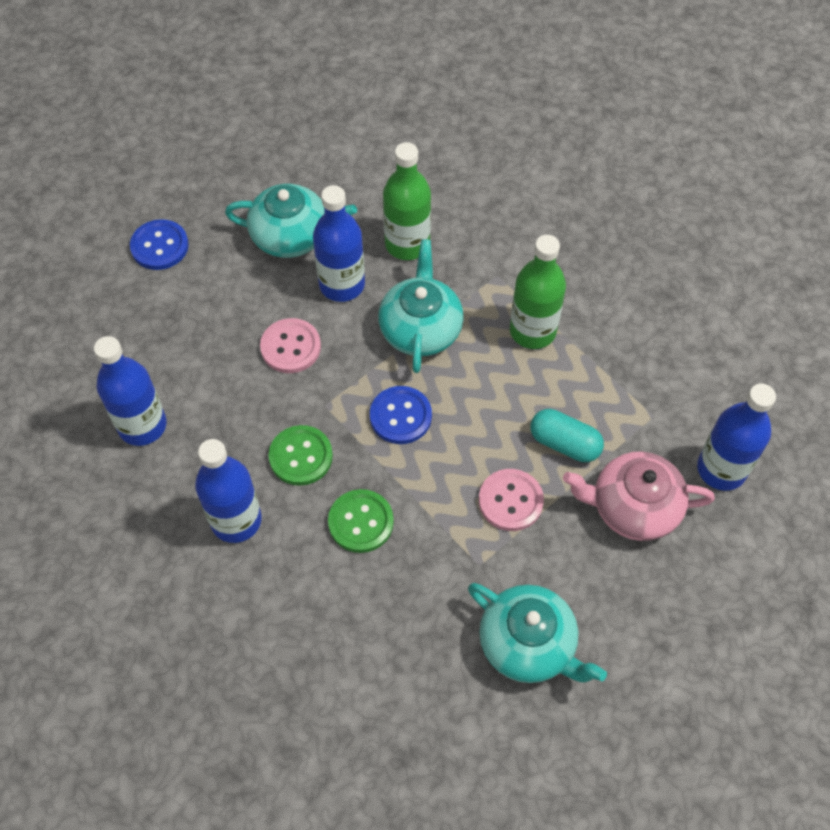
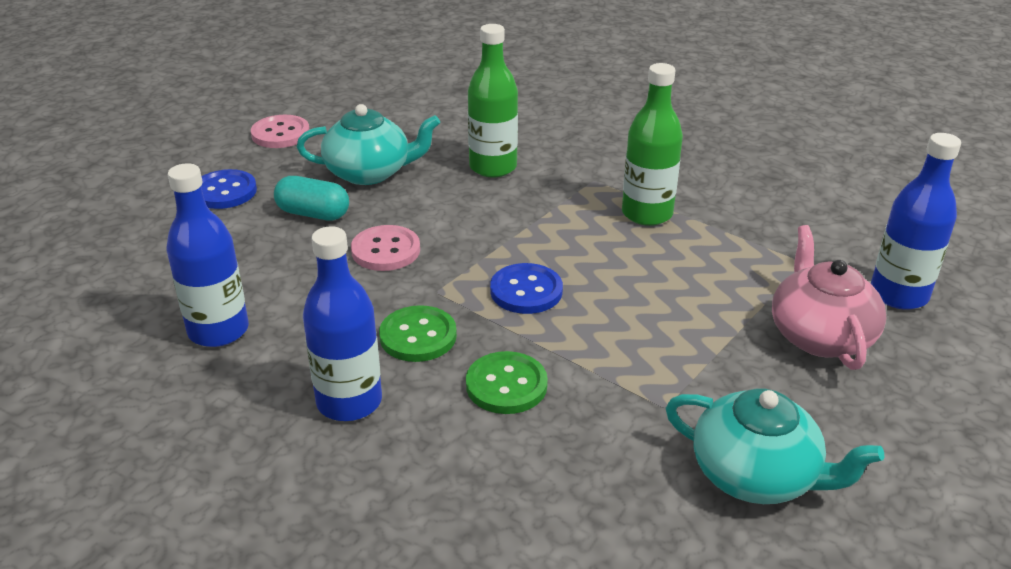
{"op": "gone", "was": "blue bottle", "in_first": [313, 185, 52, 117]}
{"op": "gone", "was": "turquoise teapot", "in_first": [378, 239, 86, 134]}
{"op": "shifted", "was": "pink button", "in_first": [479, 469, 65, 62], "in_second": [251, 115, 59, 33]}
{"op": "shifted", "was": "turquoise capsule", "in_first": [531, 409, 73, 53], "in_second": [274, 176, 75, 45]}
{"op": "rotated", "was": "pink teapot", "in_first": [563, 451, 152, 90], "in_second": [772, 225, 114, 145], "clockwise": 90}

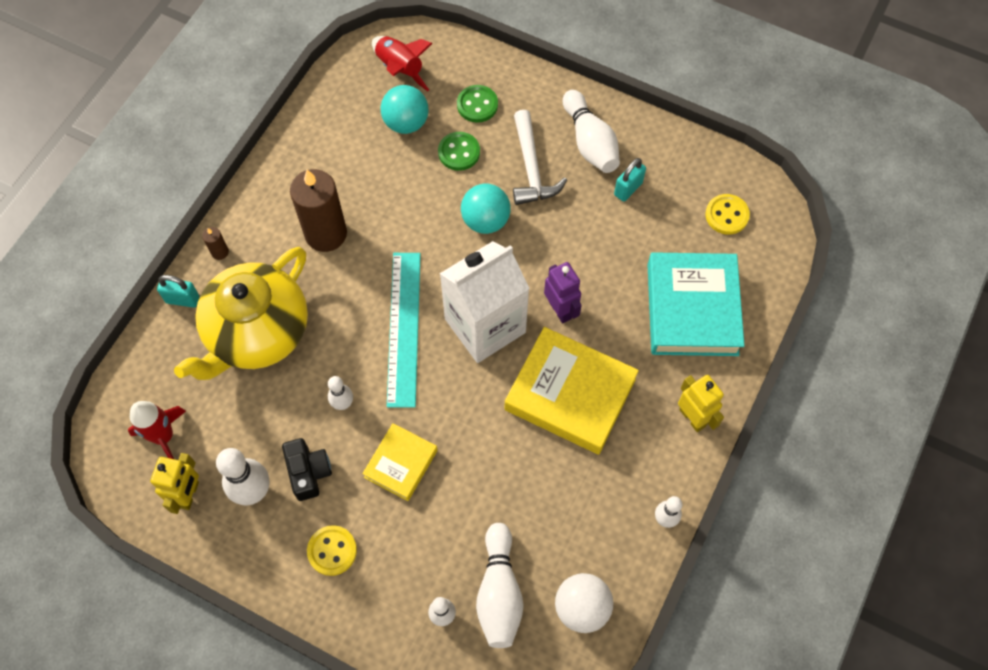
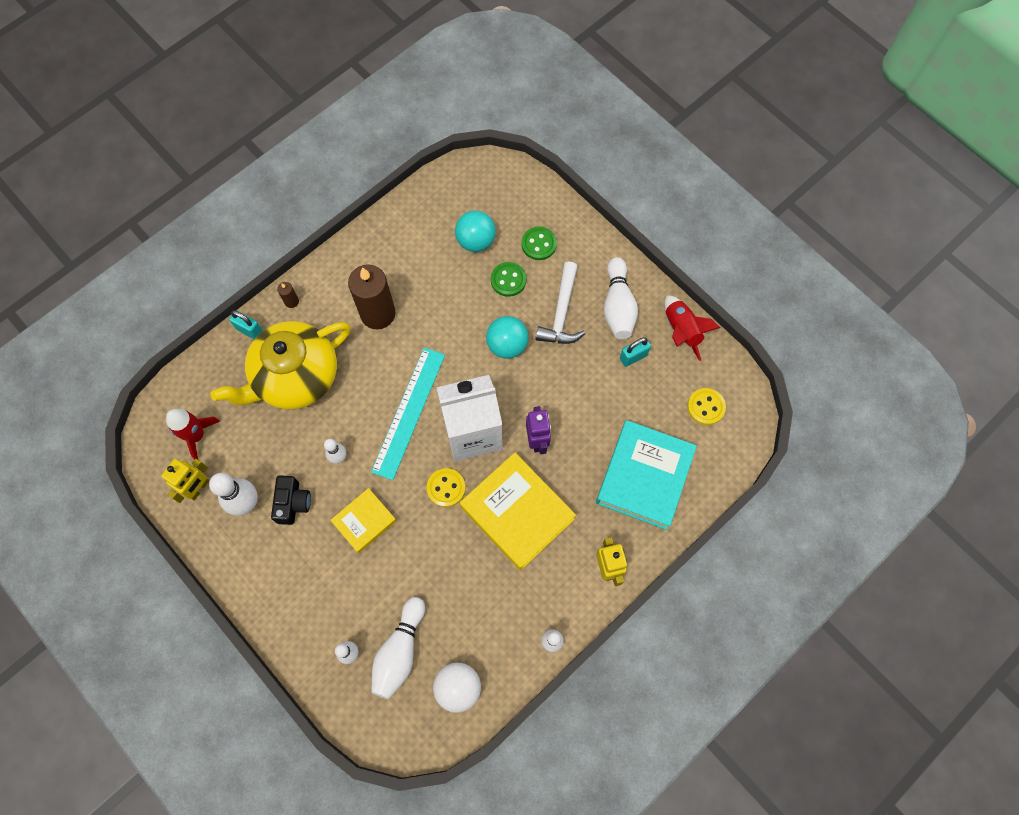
{"op": "shifted", "was": "yellow button", "in_first": [307, 525, 50, 51], "in_second": [427, 468, 38, 39]}
{"op": "shifted", "was": "red rocket", "in_first": [372, 36, 61, 56], "in_second": [664, 295, 56, 66]}

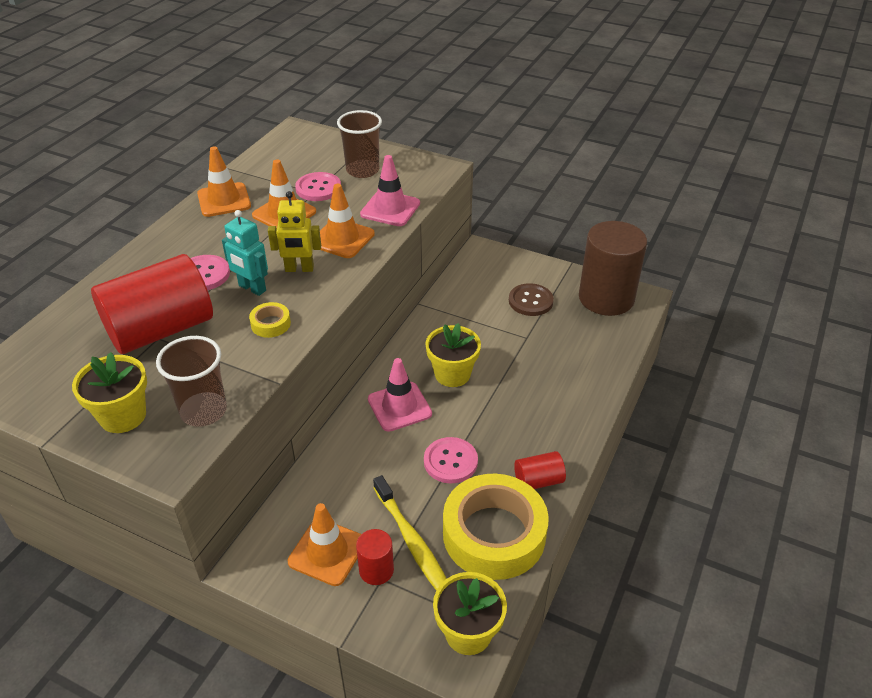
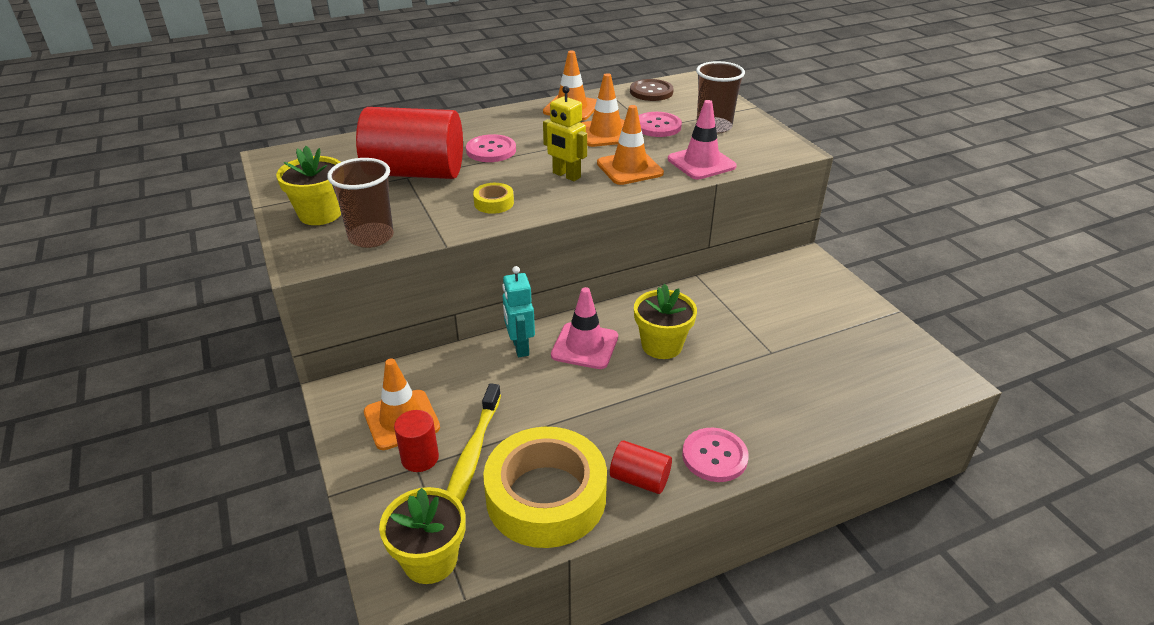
{"op": "gone", "was": "brown cylinder", "in_first": [579, 221, 68, 95]}
{"op": "shifted", "was": "turquoise robot", "in_first": [222, 210, 46, 86], "in_second": [502, 266, 33, 91]}
{"op": "shifted", "was": "pink button", "in_first": [424, 437, 54, 47], "in_second": [682, 428, 67, 54]}
{"op": "shifted", "was": "brown button", "in_first": [509, 283, 45, 33], "in_second": [630, 79, 44, 22]}

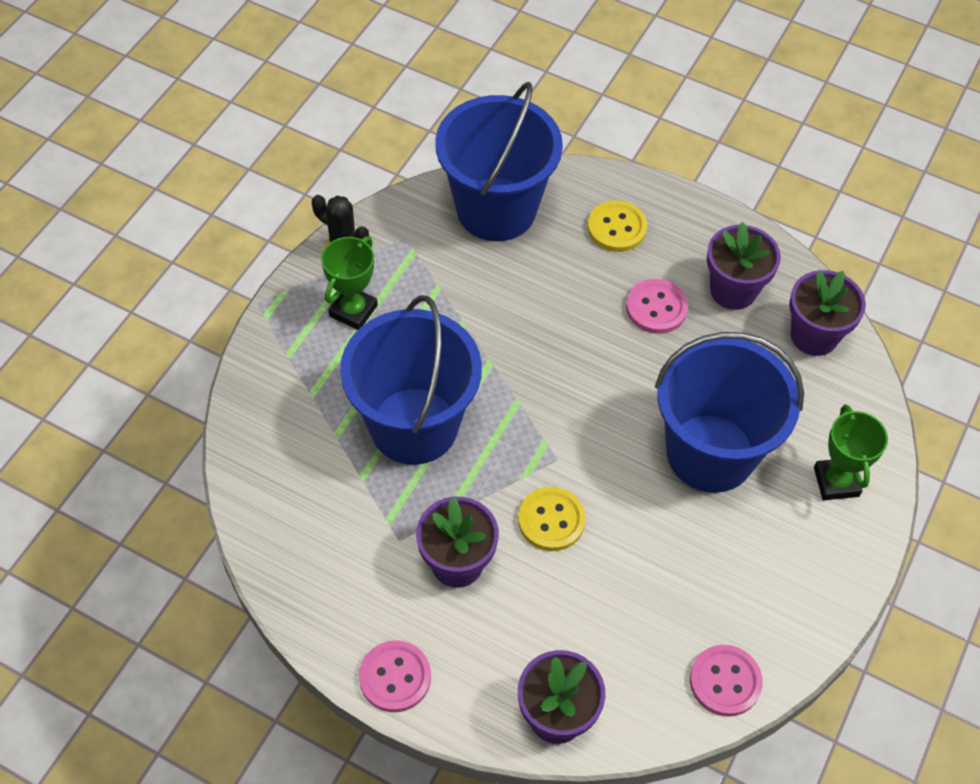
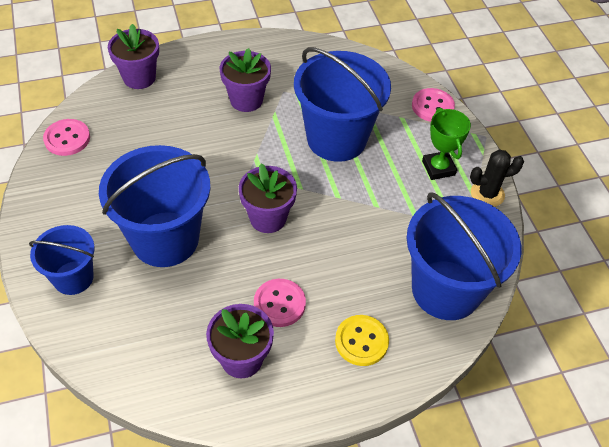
{"op": "gone", "was": "yellow button", "in_first": [518, 487, 68, 64]}
{"op": "shifted", "was": "pink button", "in_first": [359, 640, 72, 72], "in_second": [412, 88, 43, 34]}
{"op": "shifted", "was": "purple flower pot", "in_first": [789, 270, 77, 86], "in_second": [239, 163, 58, 70]}
{"op": "swapped", "was": "green trophy", "now": "blue bucket", "in_first": [814, 404, 74, 96], "in_second": [29, 225, 66, 70]}

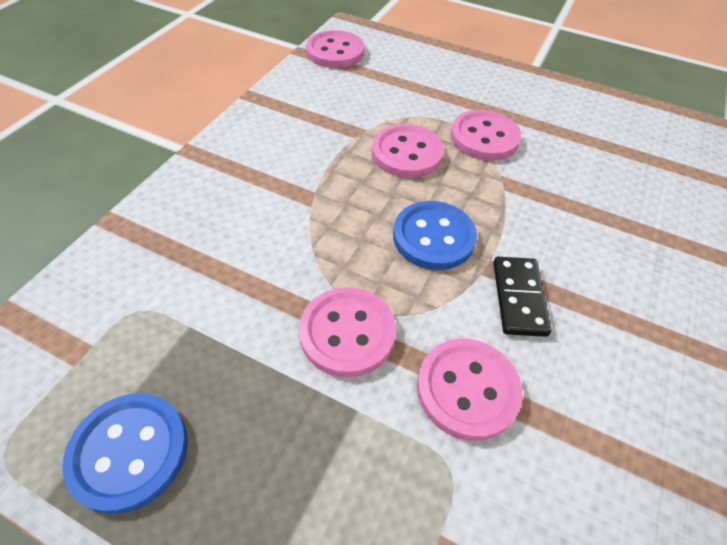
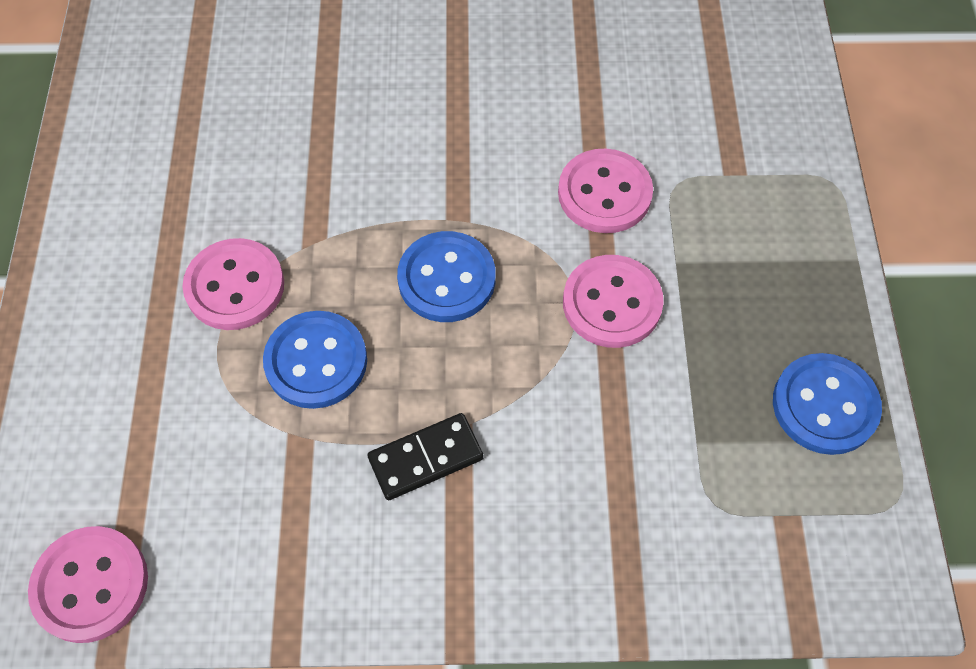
{"op": "shifted", "was": "black domino", "in_first": [493, 257, 59, 80], "in_second": [367, 413, 117, 87]}
{"op": "repainted", "was": "pink button", "now": "blue button", "in_first": [372, 124, 72, 54], "in_second": [263, 311, 104, 98]}

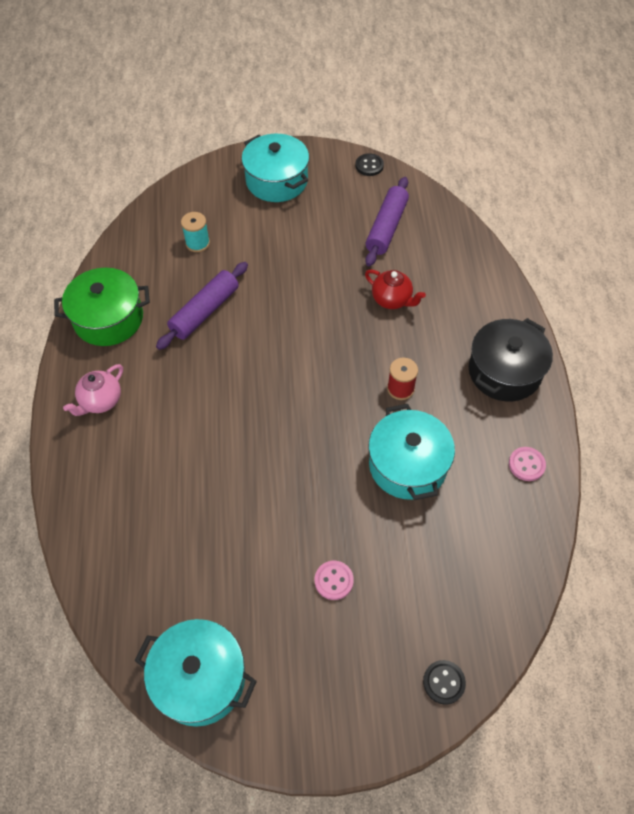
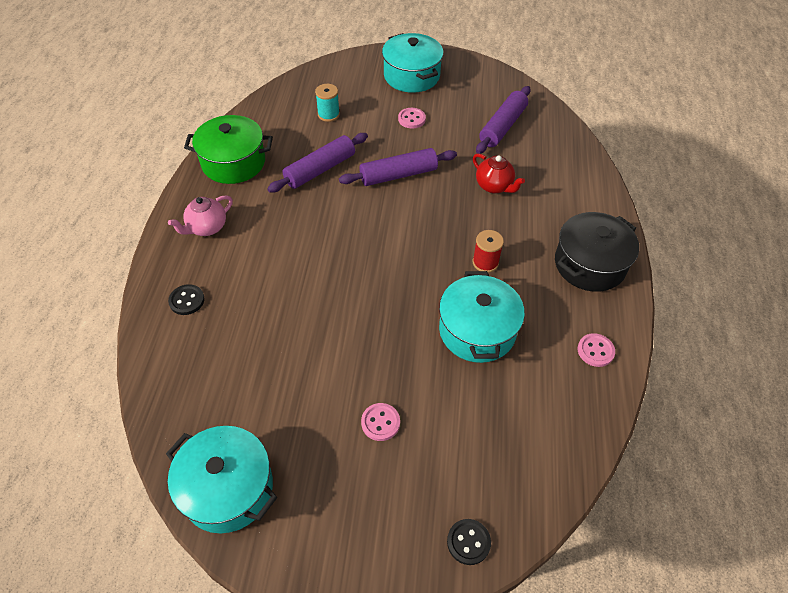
{"op": "new", "now": "purple rolling pin", "in_second": [339, 148, 118, 38]}
{"op": "new", "now": "pink button", "in_second": [398, 108, 28, 20]}
{"op": "shifted", "was": "black button", "in_first": [355, 153, 29, 23], "in_second": [168, 284, 37, 31]}

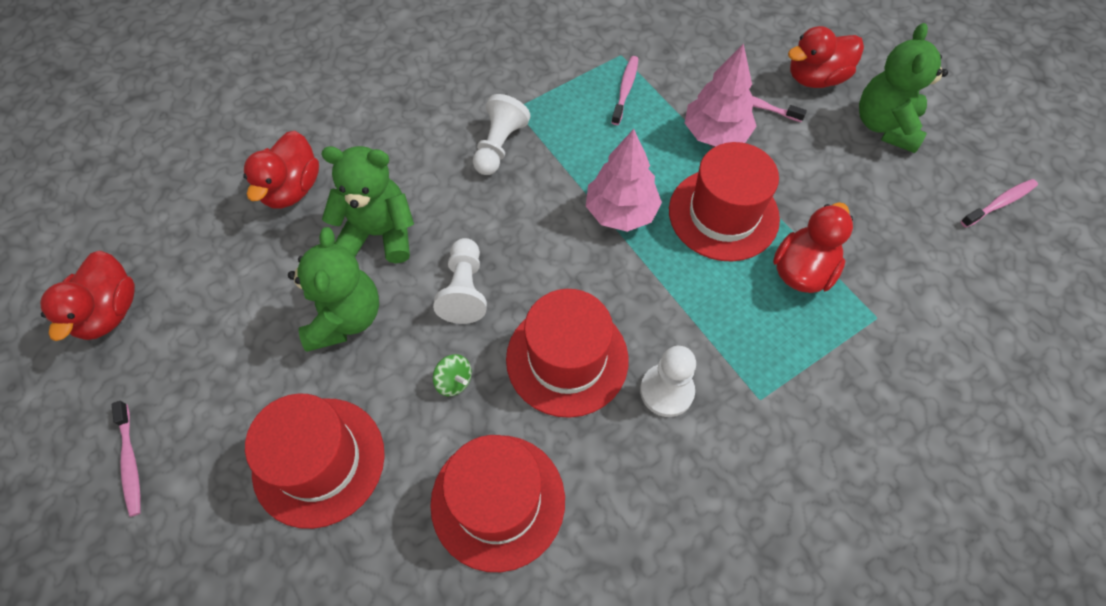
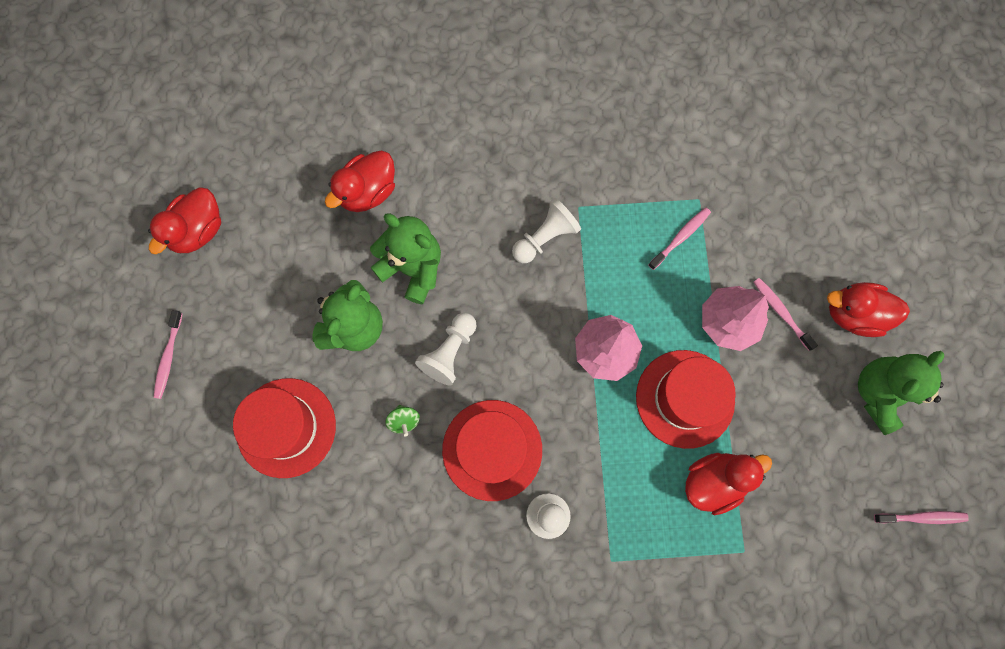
{"op": "gone", "was": "red hat", "in_first": [430, 435, 135, 137]}

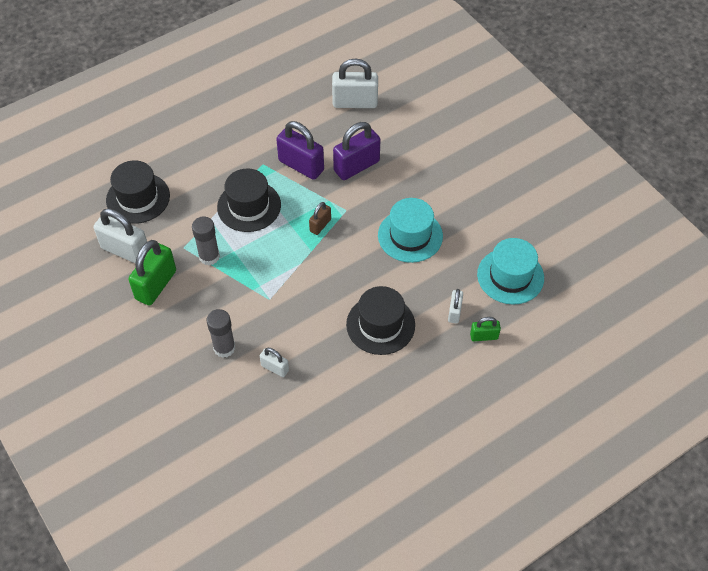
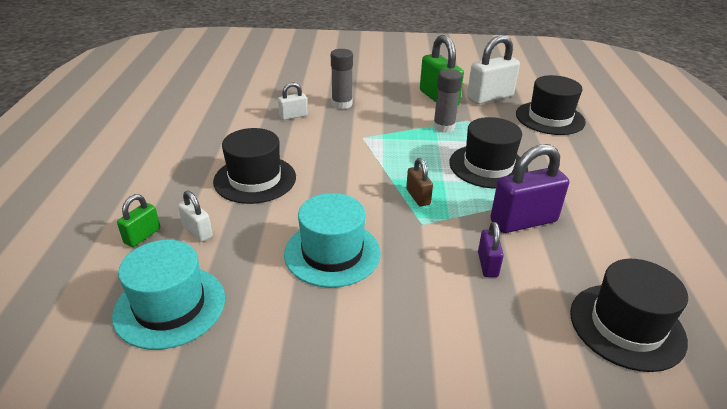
{"op": "swapped", "was": "white padlock", "now": "black hat", "in_first": [332, 59, 46, 49], "in_second": [570, 259, 118, 113]}
{"op": "scaled", "was": "purple padlock", "in_first": [333, 122, 48, 58], "in_second": [478, 222, 26, 55], "ratio": 0.53}

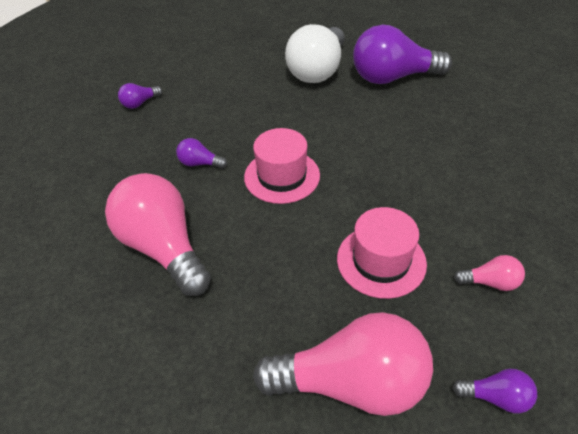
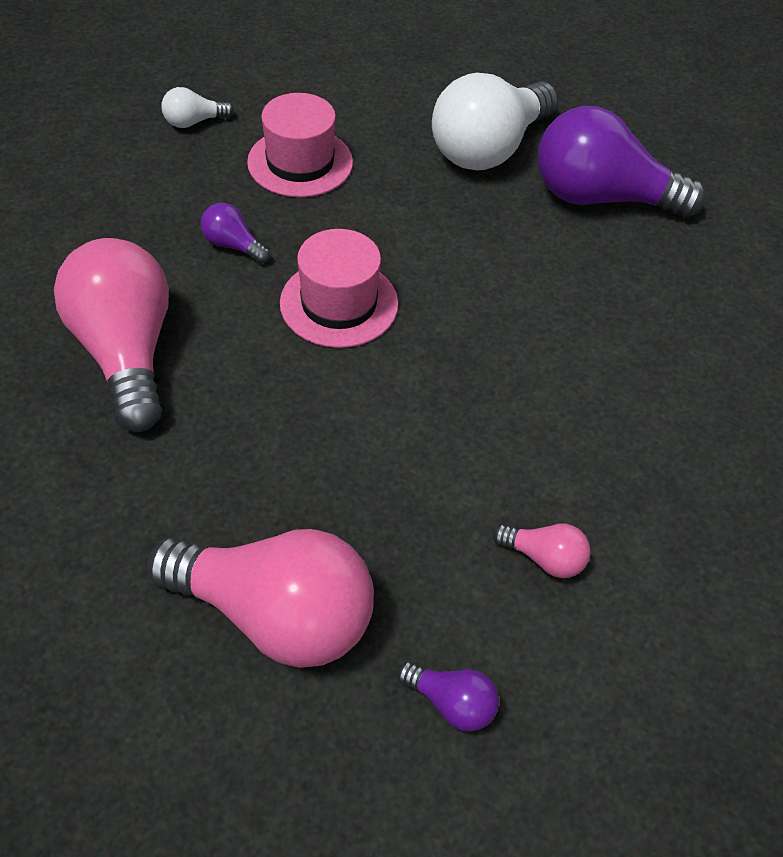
{"op": "shifted", "was": "pink hat", "in_first": [337, 207, 90, 92], "in_second": [247, 93, 106, 105]}
{"op": "repainted", "was": "purple light bulb", "now": "white light bulb", "in_first": [118, 83, 44, 26], "in_second": [161, 87, 73, 41]}

